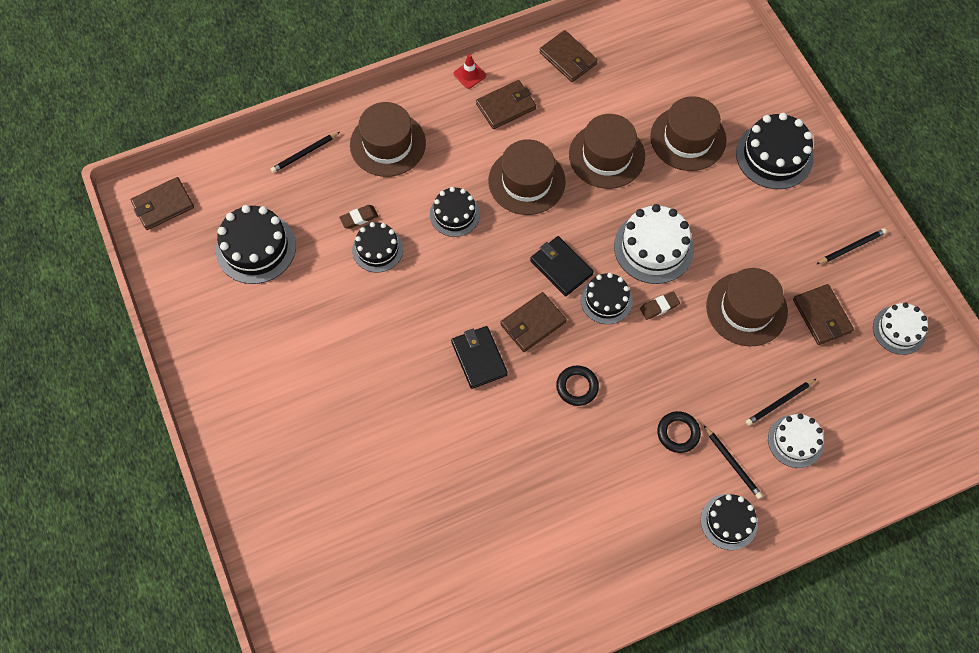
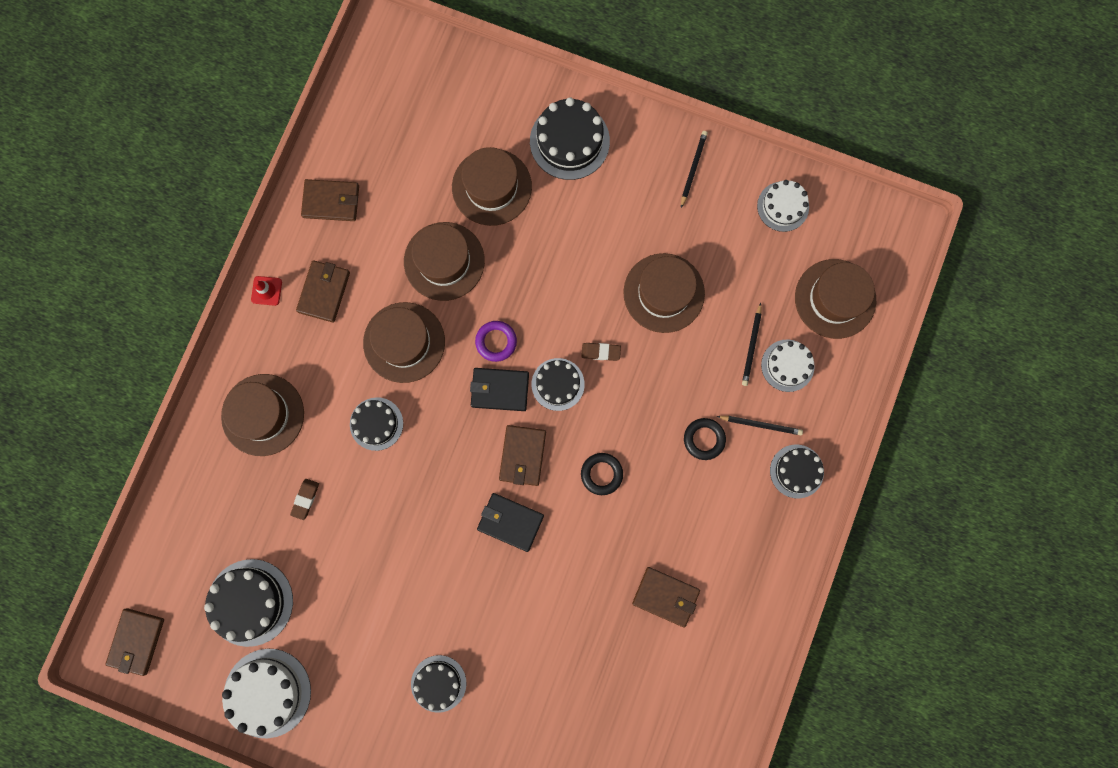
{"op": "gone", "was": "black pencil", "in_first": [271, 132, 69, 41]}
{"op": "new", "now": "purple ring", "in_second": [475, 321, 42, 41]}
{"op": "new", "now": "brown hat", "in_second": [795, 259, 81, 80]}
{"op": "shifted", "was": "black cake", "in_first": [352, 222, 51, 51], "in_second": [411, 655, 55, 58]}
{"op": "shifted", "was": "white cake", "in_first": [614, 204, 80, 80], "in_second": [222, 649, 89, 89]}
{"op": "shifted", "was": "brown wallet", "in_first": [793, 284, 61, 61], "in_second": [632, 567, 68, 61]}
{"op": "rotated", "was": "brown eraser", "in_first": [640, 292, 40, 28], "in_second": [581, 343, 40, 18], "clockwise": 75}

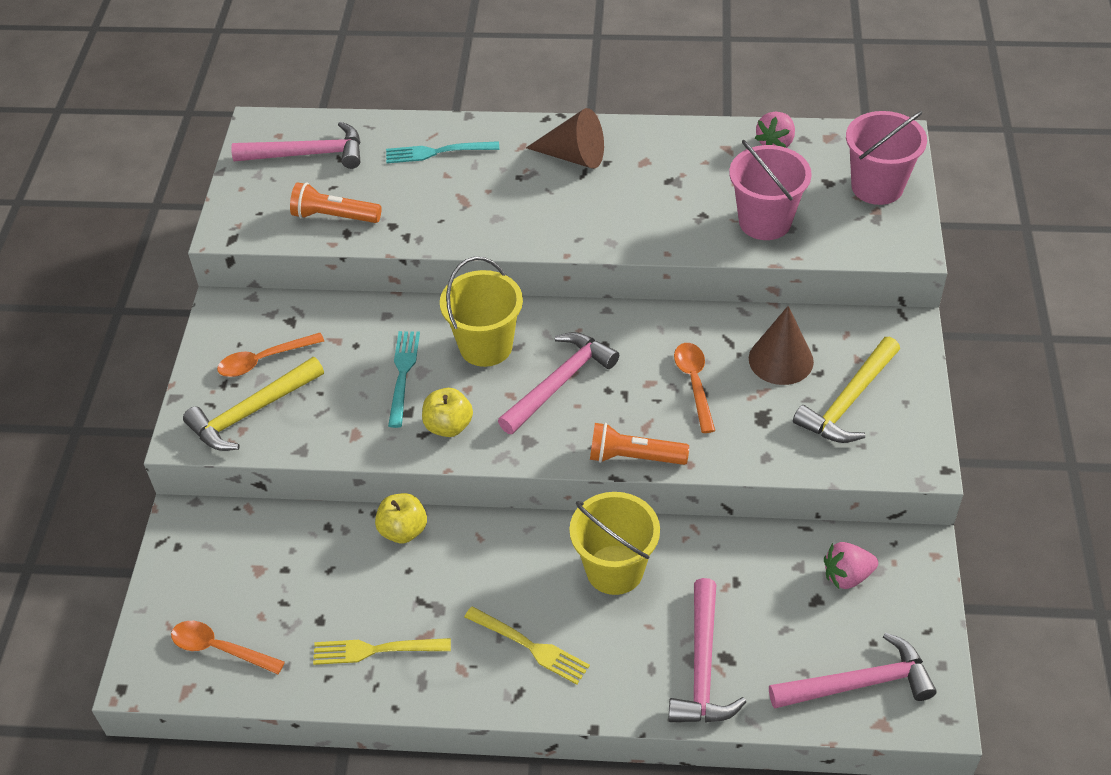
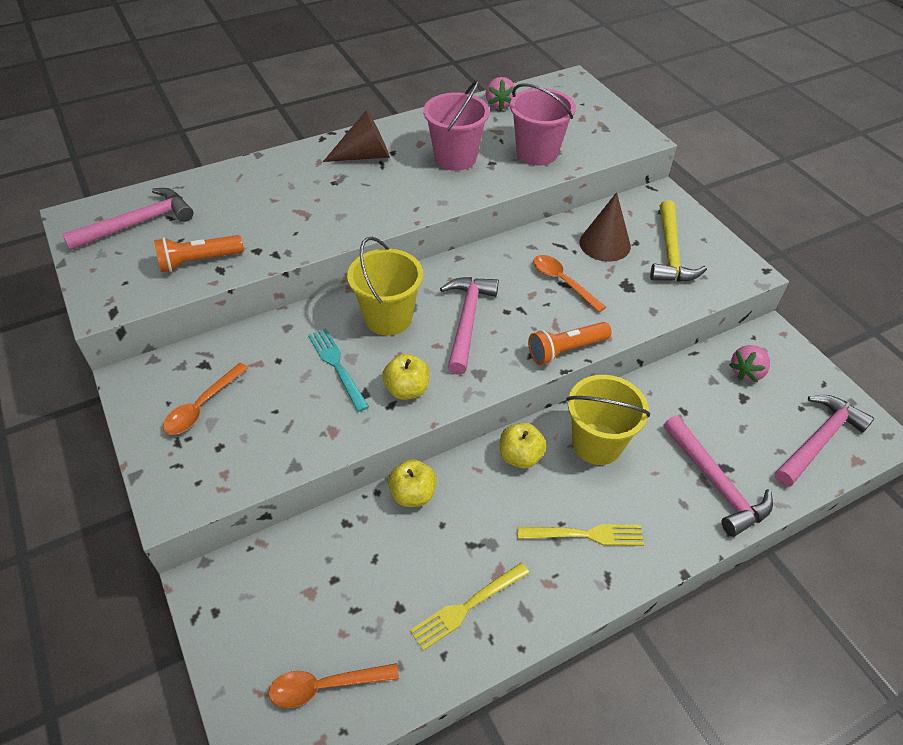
{"op": "gone", "was": "yellow hammer", "in_first": [183, 357, 141, 94]}
{"op": "gone", "was": "turquoise fork", "in_first": [386, 141, 113, 22]}
{"op": "new", "now": "yellow apple", "in_second": [500, 423, 46, 45]}
{"op": "shifted", "was": "pink bucket", "in_first": [846, 111, 81, 94], "in_second": [424, 80, 66, 91]}

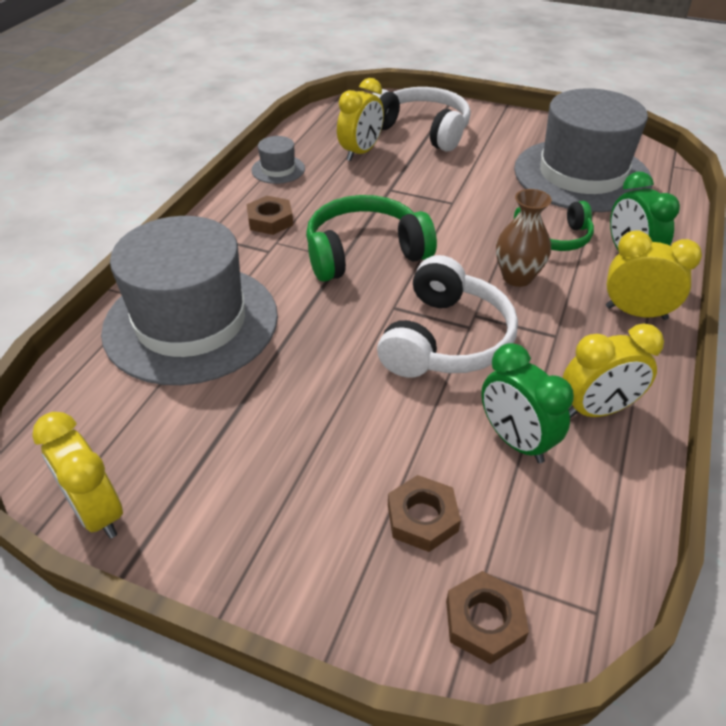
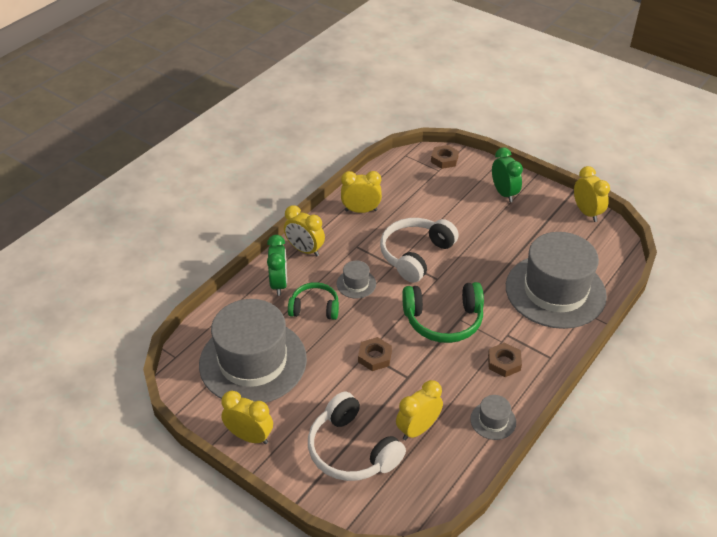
{"op": "new", "now": "yellow clock", "in_second": [221, 391, 52, 53]}
{"op": "shifted", "was": "brown nut", "in_first": [388, 475, 73, 77], "in_second": [358, 337, 34, 34]}
{"op": "shifted", "was": "green clock", "in_first": [481, 343, 93, 120], "in_second": [492, 147, 31, 55]}
{"op": "swapped", "was": "brown vase", "now": "grey hat", "in_first": [496, 189, 56, 98], "in_second": [336, 260, 40, 39]}

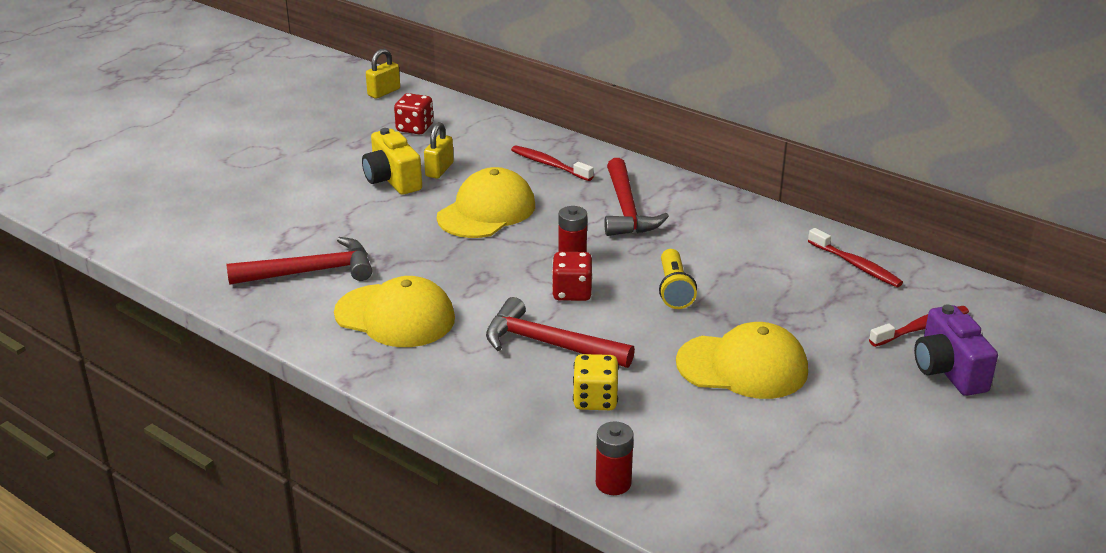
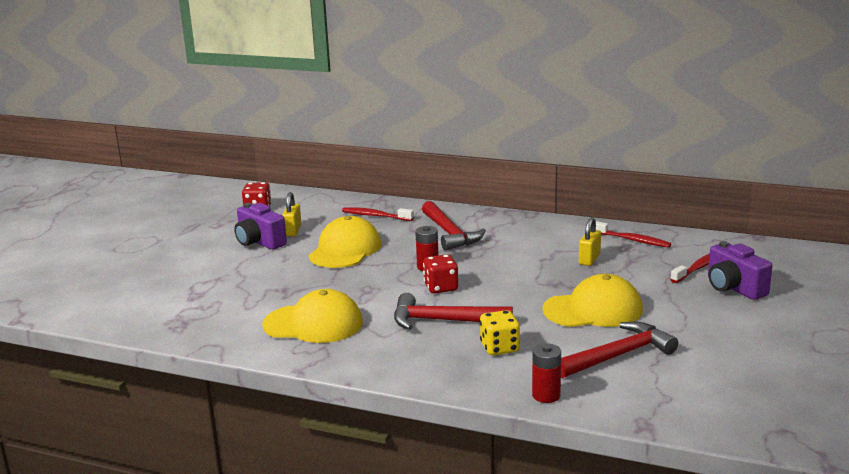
{"op": "gone", "was": "yellow flashlight", "in_first": [659, 249, 38, 60]}
{"op": "shifted", "was": "red hammer", "in_first": [227, 237, 145, 48], "in_second": [561, 322, 117, 56]}
{"op": "shifted", "was": "yellow padlock", "in_first": [366, 49, 34, 50], "in_second": [579, 217, 22, 49]}
{"op": "repainted", "was": "yellow camera", "now": "purple camera", "in_first": [362, 128, 60, 67], "in_second": [234, 203, 53, 47]}

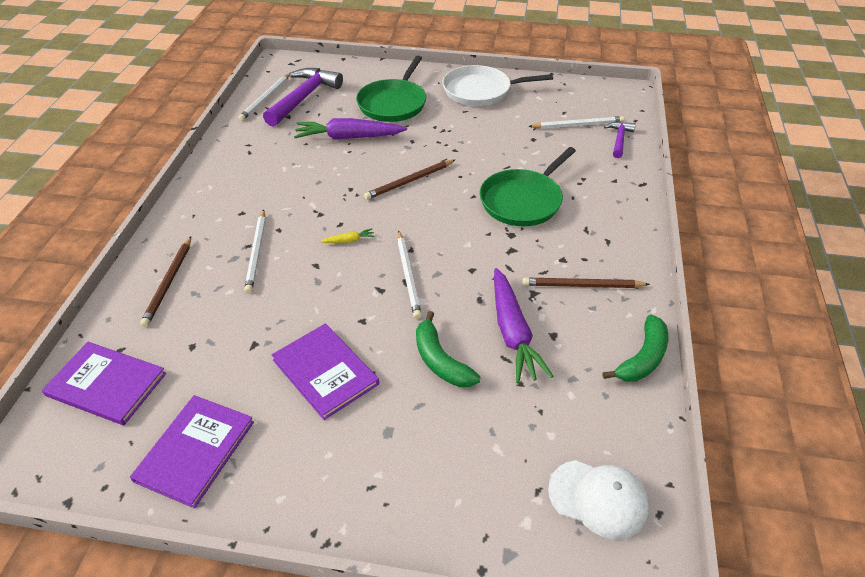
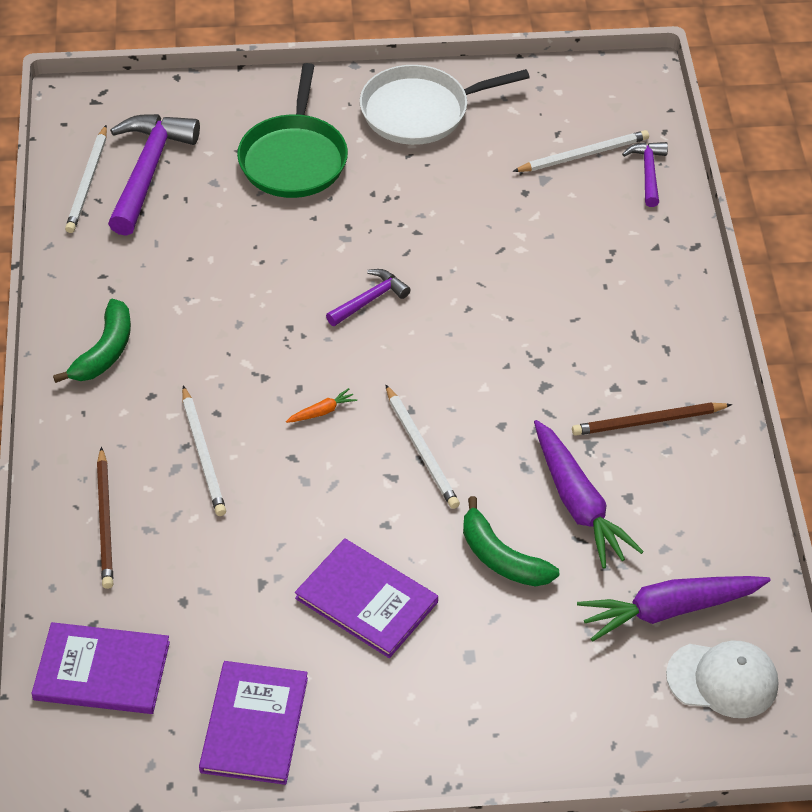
{"op": "gone", "was": "green pan", "in_first": [480, 147, 96, 79]}
{"op": "shifted", "was": "purple carrot", "in_first": [294, 118, 113, 22], "in_second": [577, 576, 194, 66]}
{"op": "shifted", "was": "green banana", "in_first": [603, 314, 65, 68], "in_second": [53, 299, 78, 84]}
{"op": "swapped", "was": "brown pencil", "now": "purple hammer", "in_first": [364, 160, 91, 40], "in_second": [326, 269, 85, 57]}
{"op": "repainted", "was": "yellow carrot", "now": "orange carrot", "in_first": [320, 228, 55, 15], "in_second": [286, 388, 71, 35]}

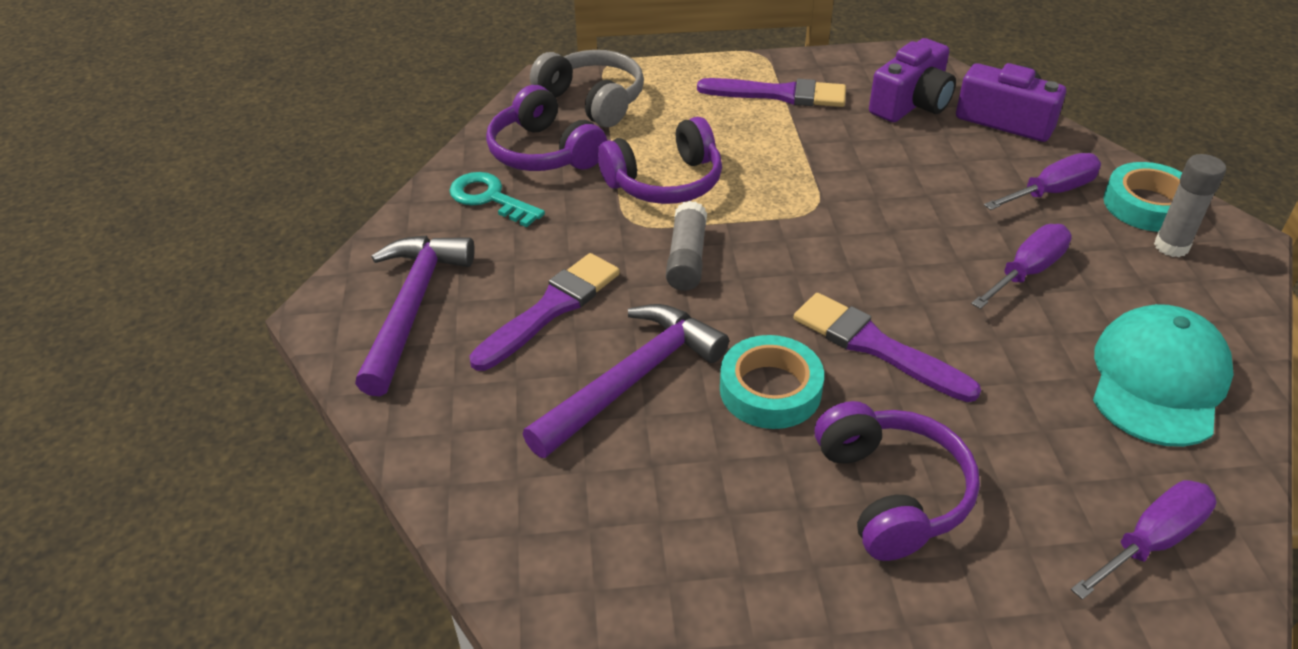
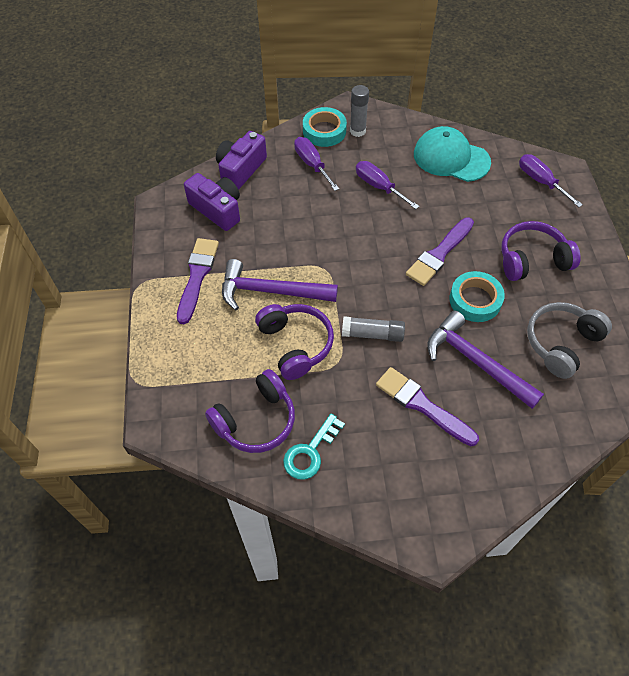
{"op": "shifted", "was": "purple hammer", "in_first": [355, 235, 120, 161], "in_second": [222, 259, 116, 51]}
{"op": "shifted", "was": "grey headphones", "in_first": [530, 50, 114, 77], "in_second": [527, 302, 85, 77]}

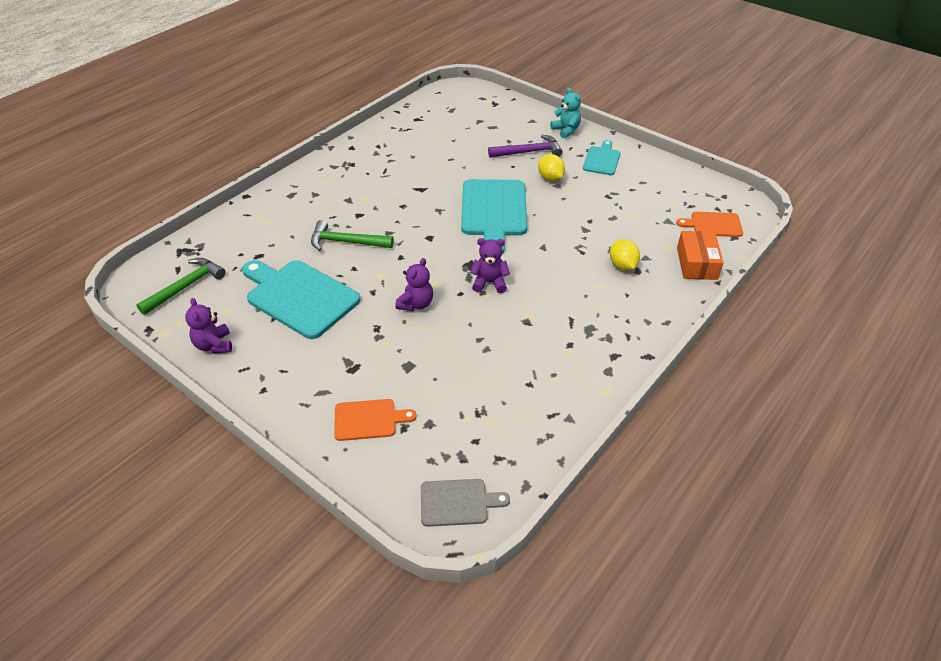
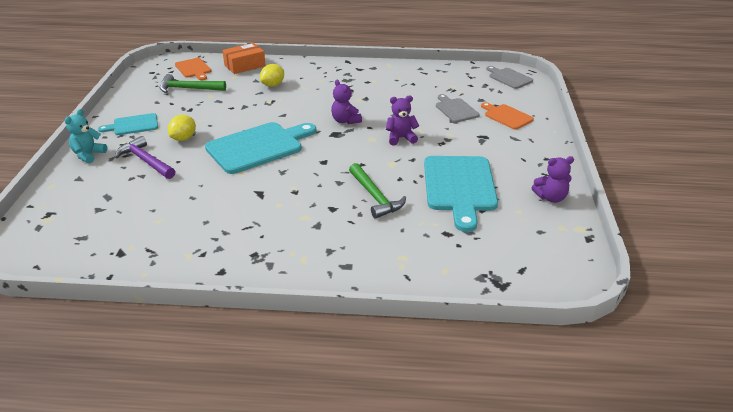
{"op": "new", "now": "grey cutting board", "in_second": [436, 94, 44, 28]}
{"op": "shifted", "was": "green hammer", "in_first": [136, 258, 90, 57], "in_second": [160, 74, 66, 19]}
{"op": "rotated", "was": "purple teddy bear", "in_first": [185, 298, 47, 56], "in_second": [532, 156, 42, 47], "clockwise": 45}

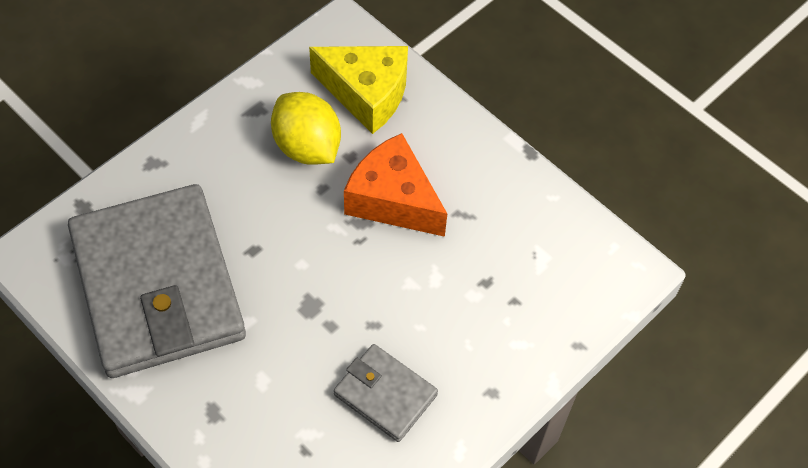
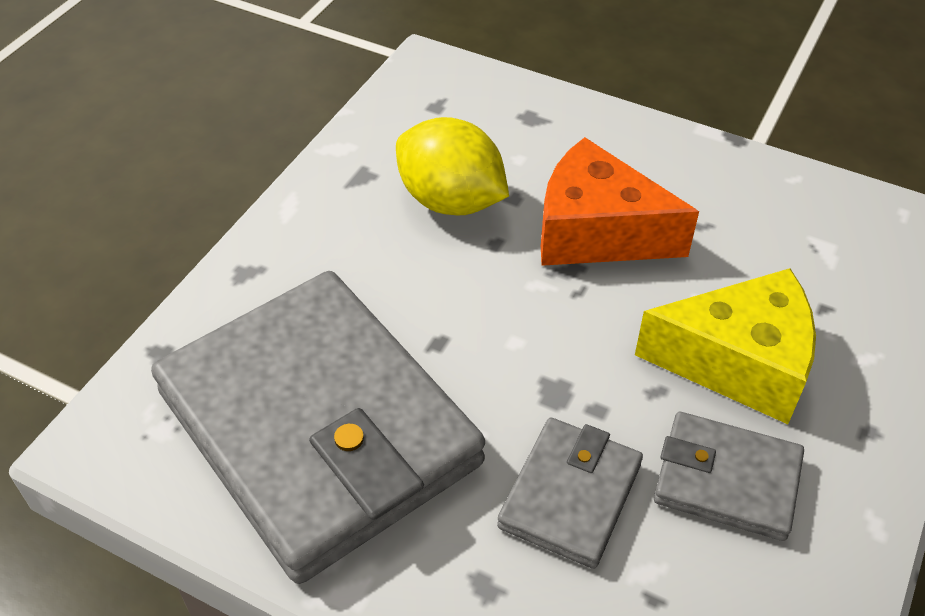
{"op": "new", "now": "grey wallet", "in_second": [497, 418, 146, 151]}
{"op": "shifted", "was": "yellow cheese", "in_first": [309, 46, 99, 88], "in_second": [635, 268, 181, 156]}

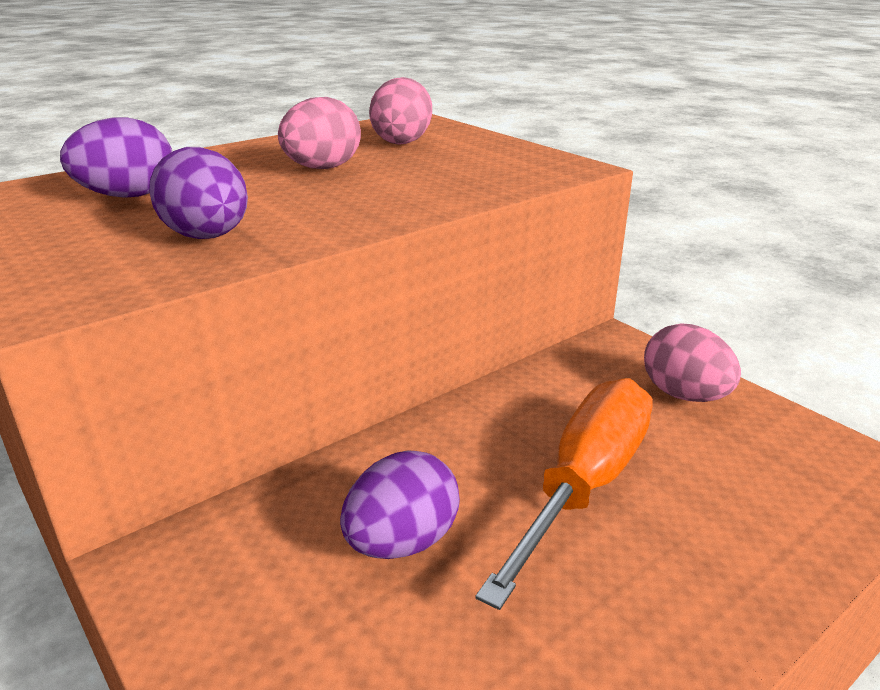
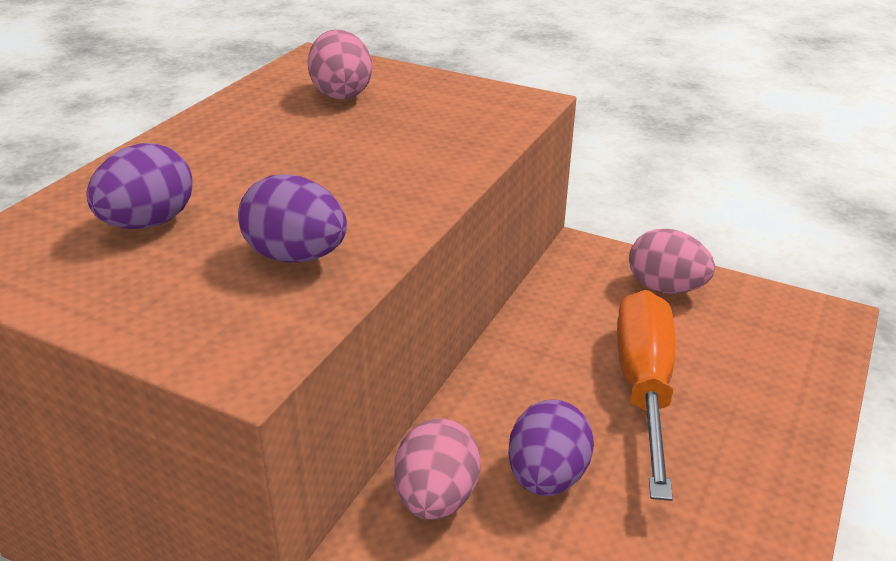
{"op": "shifted", "was": "pink egg", "in_first": [278, 97, 83, 72], "in_second": [394, 418, 87, 102]}

